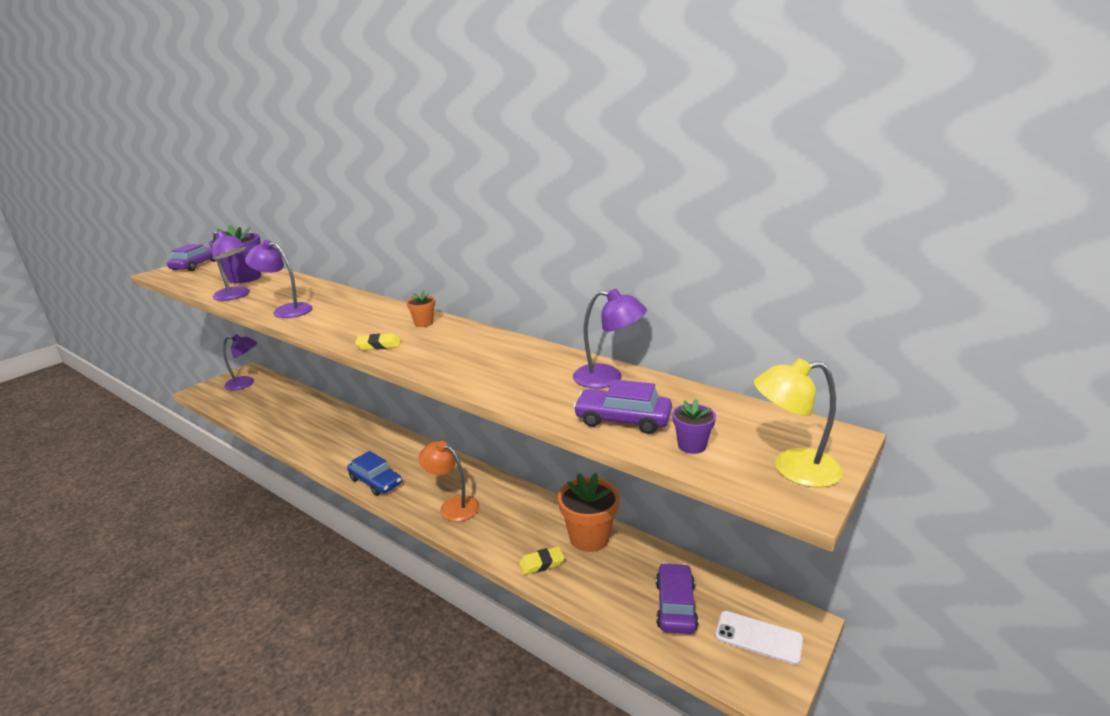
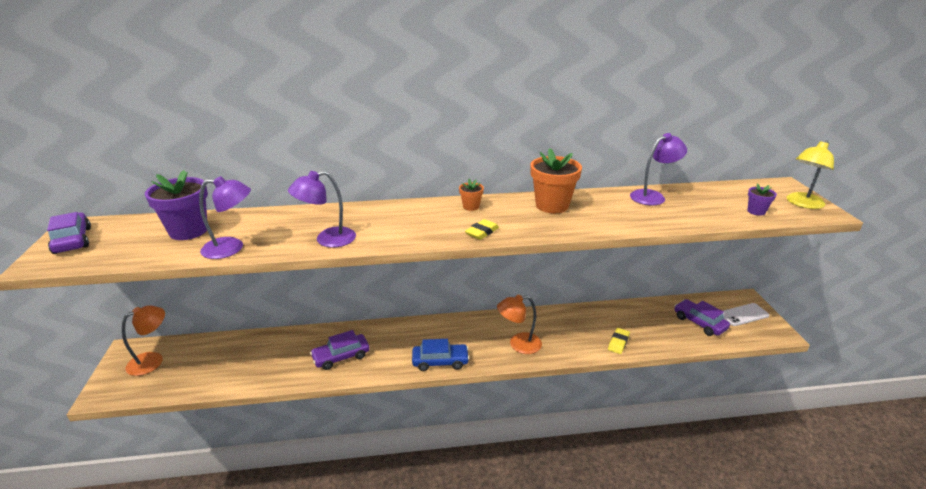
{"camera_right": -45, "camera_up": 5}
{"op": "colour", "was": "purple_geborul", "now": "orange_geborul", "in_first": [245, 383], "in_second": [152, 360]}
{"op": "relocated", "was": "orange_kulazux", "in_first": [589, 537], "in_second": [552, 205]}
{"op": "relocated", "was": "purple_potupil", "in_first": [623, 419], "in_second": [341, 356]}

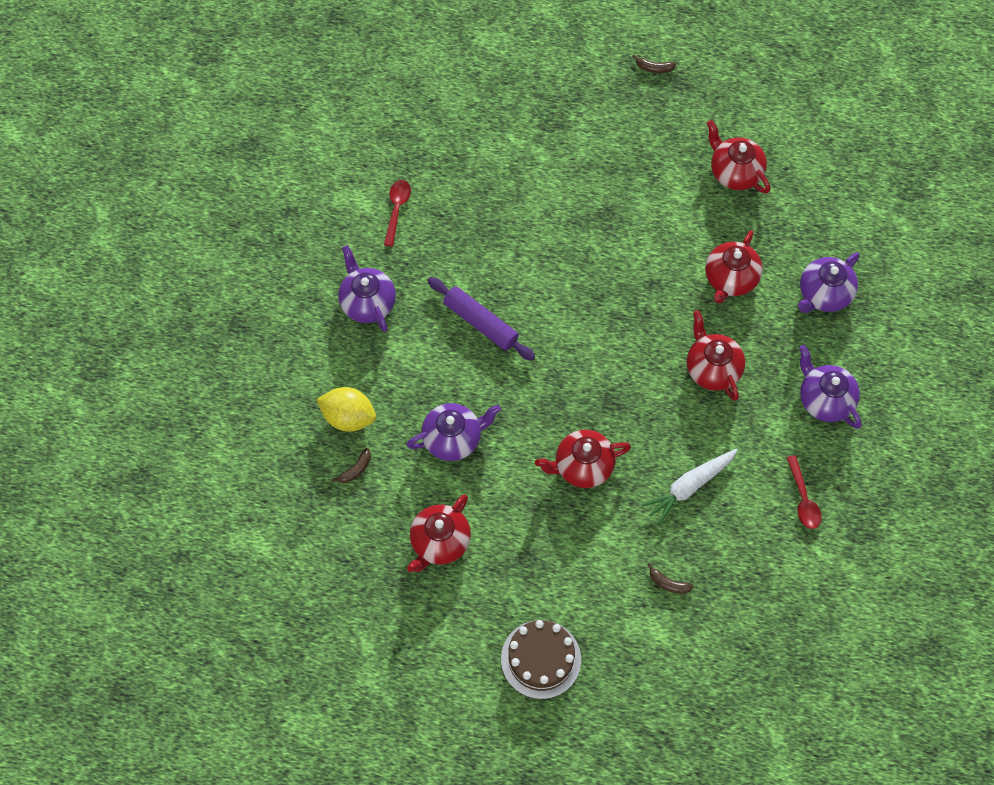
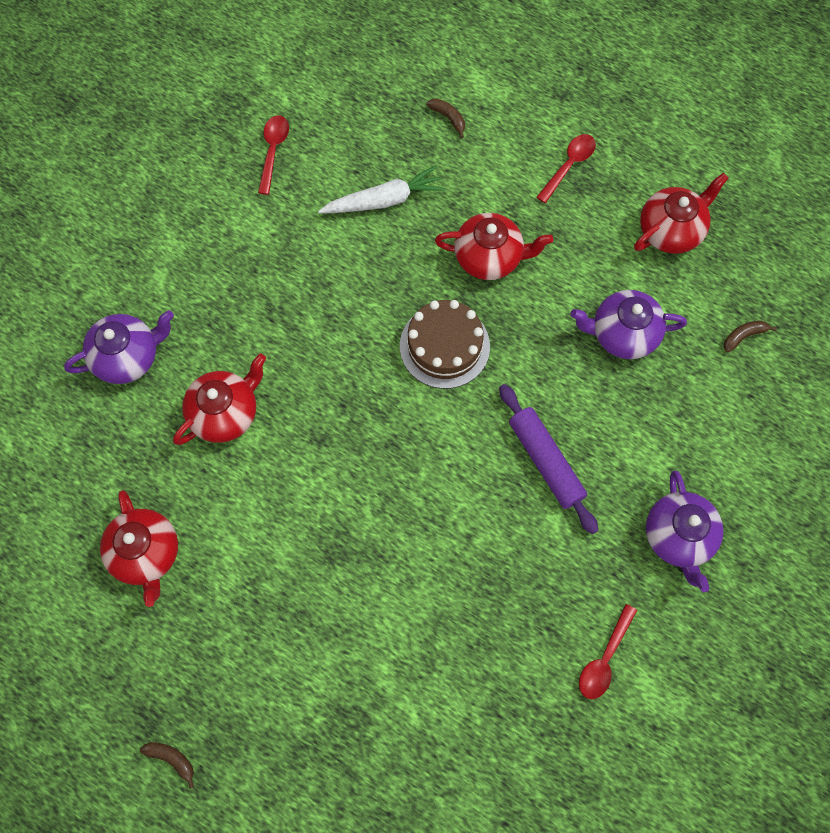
{"camera_right": -160, "camera_up": 5}
{"op": "missing", "was": "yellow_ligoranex", "in_first": [348, 417]}
{"op": "relocated", "was": "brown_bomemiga", "in_first": [541, 659], "in_second": [444, 346]}
{"op": "missing", "was": "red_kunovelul", "in_first": [712, 369]}
{"op": "missing", "was": "purple_kunovelul", "in_first": [825, 400]}
{"op": "appeared", "now": "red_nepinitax", "in_second": [569, 165]}

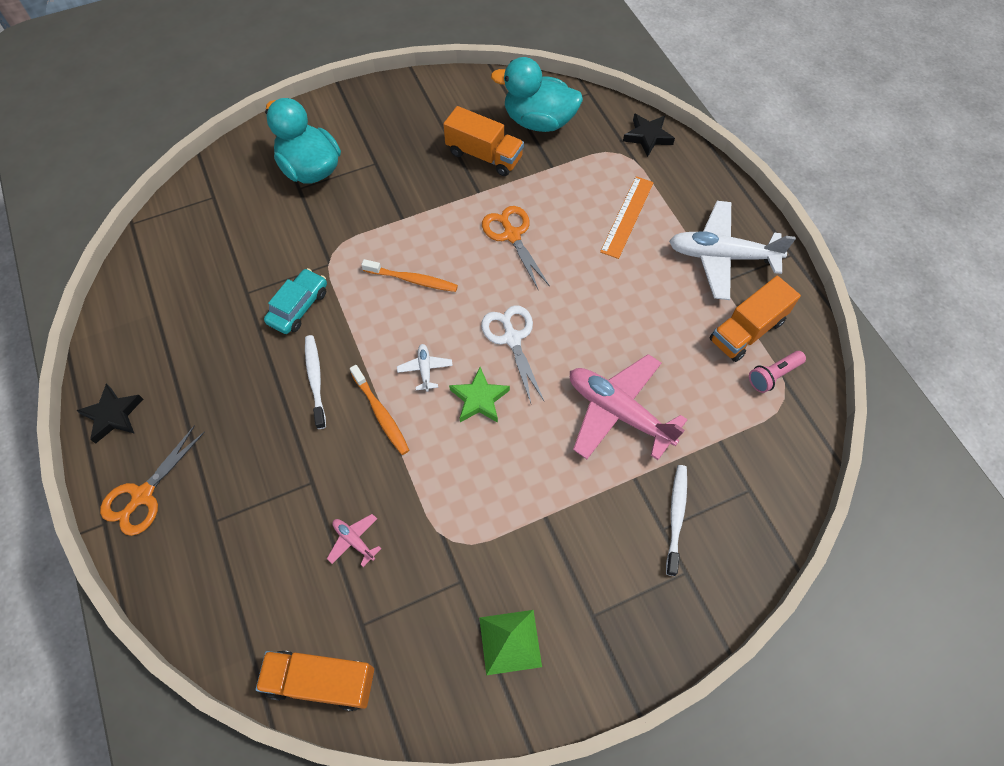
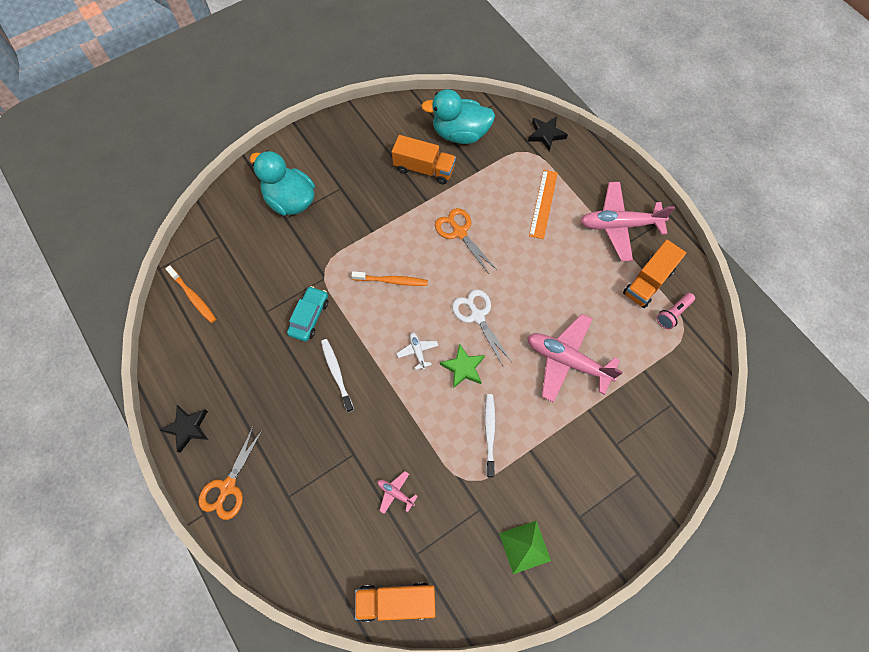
{"camera_right": -10, "camera_up": 5}
{"op": "relocated", "was": "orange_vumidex", "in_first": [381, 414], "in_second": [193, 297]}
{"op": "relocated", "was": "white_vumidex", "in_first": [676, 516], "in_second": [489, 433]}
{"op": "colour", "was": "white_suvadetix", "now": "pink_suvadetix", "in_first": [721, 256], "in_second": [619, 225]}

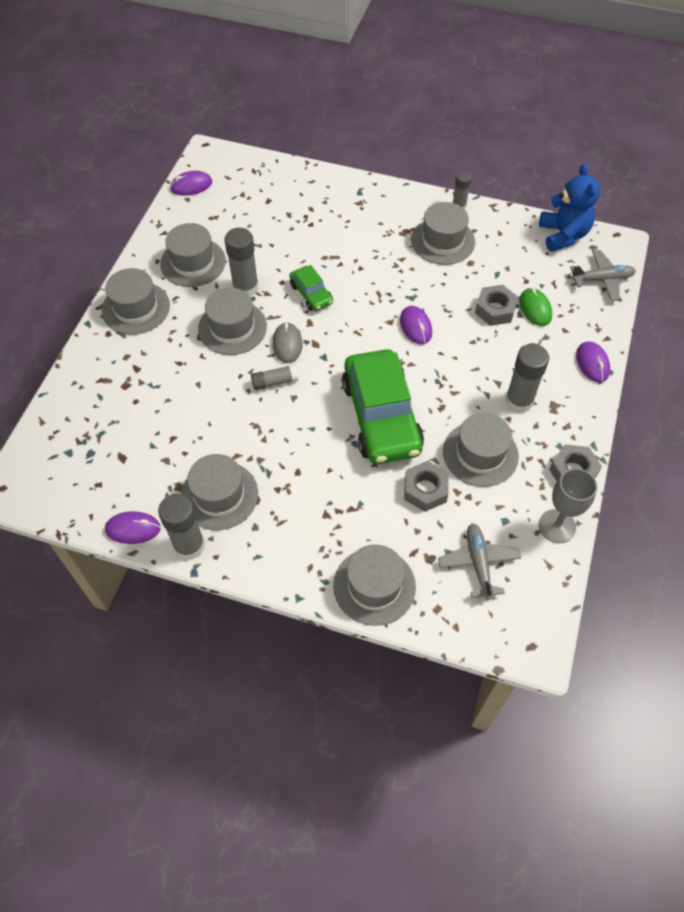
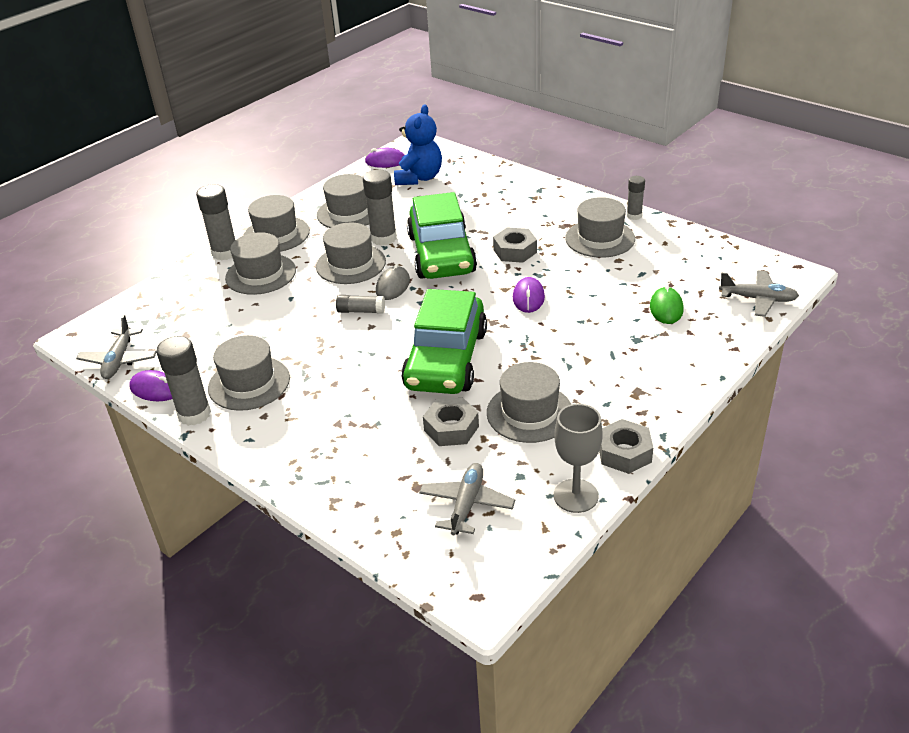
{"camera_right": 25, "camera_up": -20}
{"op": "size", "was": "green_potupil", "in_first": [311, 294], "in_second": [441, 254], "ratio": 2.12}
{"op": "relocated", "was": "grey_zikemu", "in_first": [374, 586], "in_second": [260, 274]}
{"op": "relocated", "was": "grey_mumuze", "in_first": [495, 310], "in_second": [515, 251]}
{"op": "relocated", "was": "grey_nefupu", "in_first": [519, 401], "in_second": [225, 253]}
{"op": "relocated", "was": "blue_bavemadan", "in_first": [563, 235], "in_second": [419, 178]}
{"op": "missing", "was": "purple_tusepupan", "in_first": [592, 363]}
{"op": "appeared", "now": "grey_suvadetix", "in_second": [119, 360]}

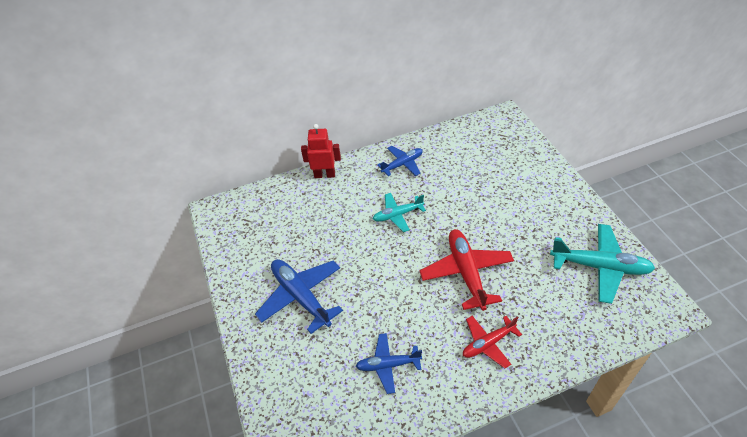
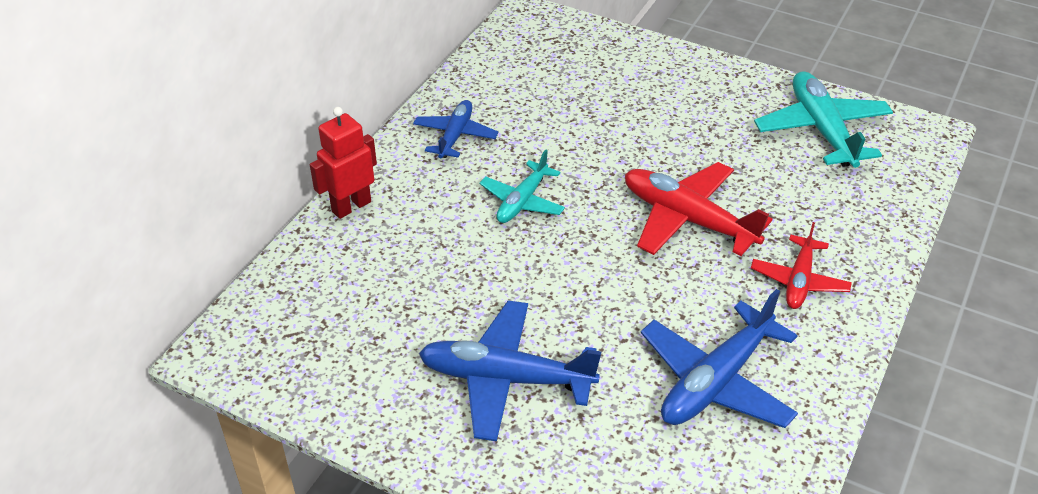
{"camera_right": -45, "camera_up": -5}
{"op": "size", "was": "blue_suvadetix", "in_first": [388, 365], "in_second": [716, 381], "ratio": 1.64}
{"op": "spun", "was": "turquoise_suvadetix", "in_first": [600, 267], "in_second": [822, 130], "clockwise": -75}

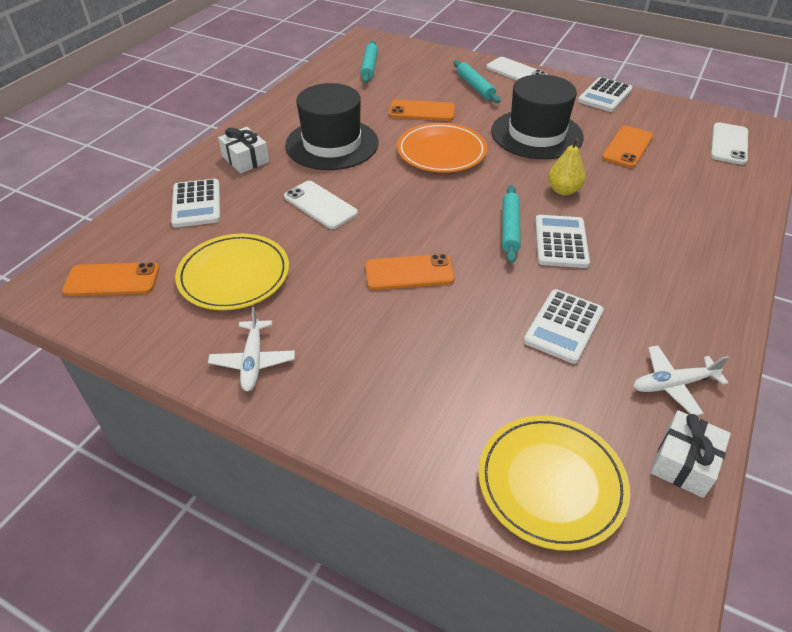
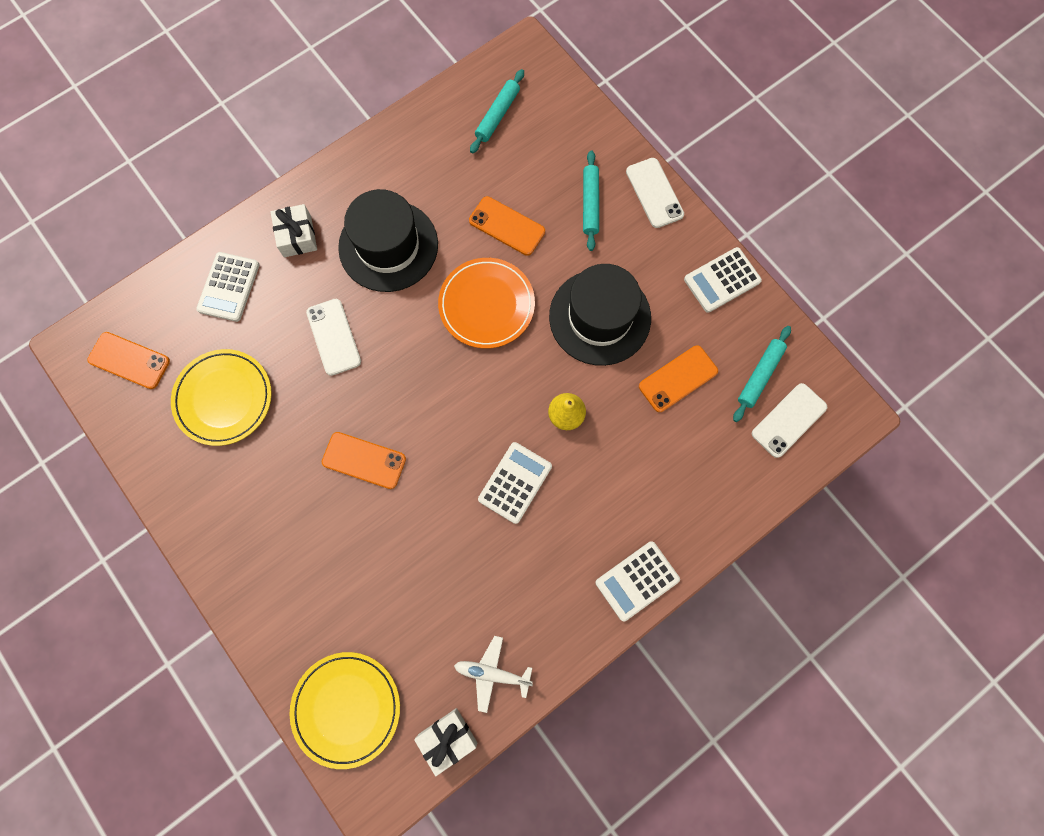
{"camera_right": 25, "camera_up": 30}
{"op": "missing", "was": "white_suvadetix", "in_first": [253, 361]}
{"op": "relocated", "was": "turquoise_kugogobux", "in_first": [510, 228], "in_second": [759, 375]}
{"op": "relocated", "was": "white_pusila", "in_first": [563, 326], "in_second": [637, 580]}

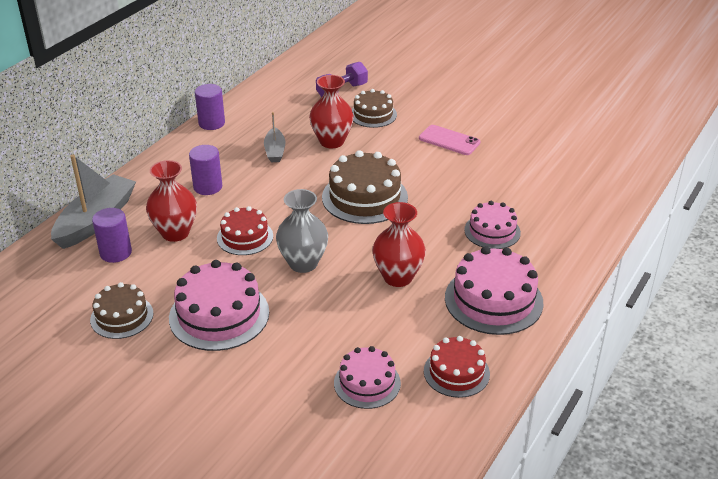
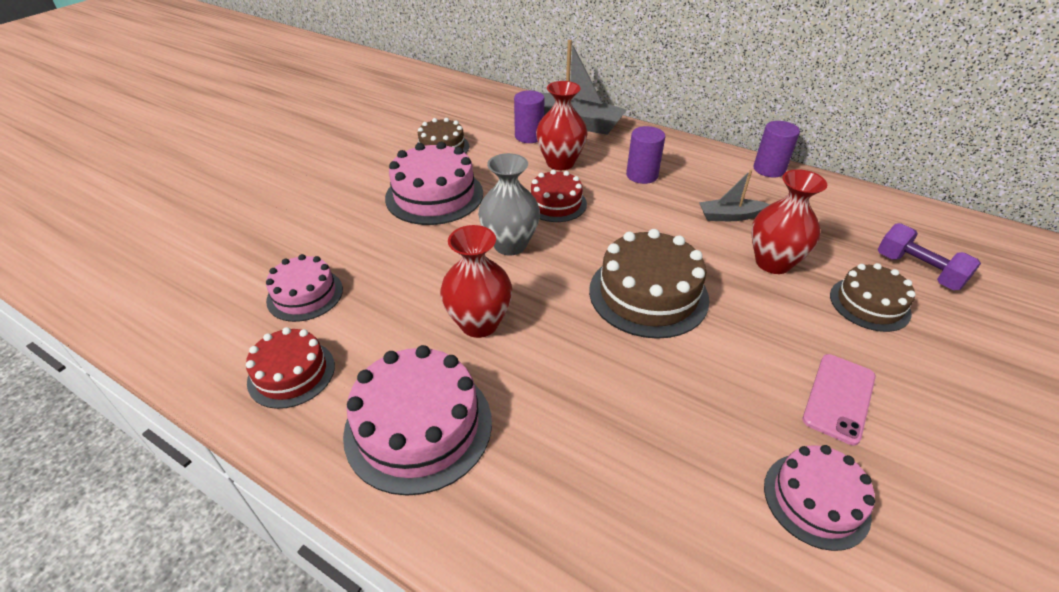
{"camera_right": 90, "camera_up": 5}
{"op": "relocated", "was": "pink_bomemiga", "in_first": [492, 231], "in_second": [816, 500]}

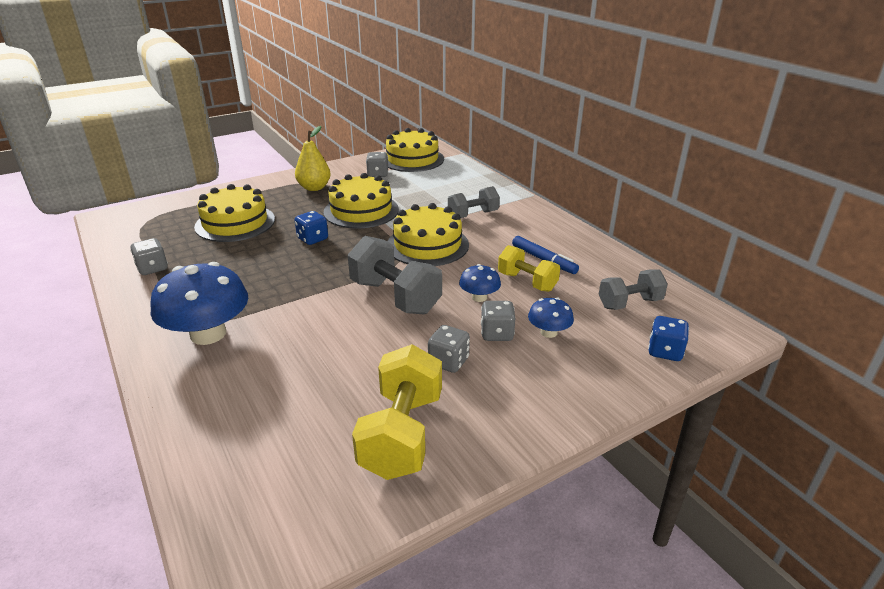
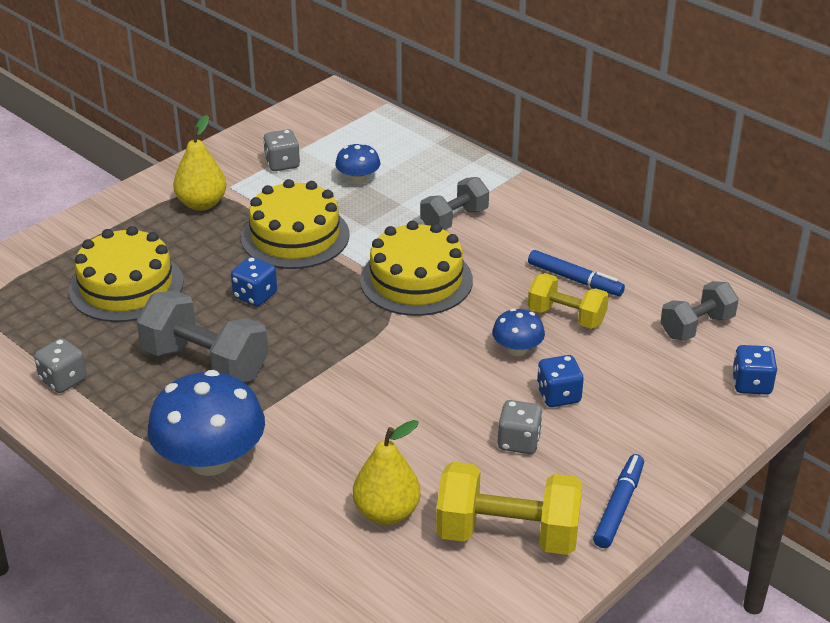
{"camera_right": -15, "camera_up": 5}
{"op": "relocated", "was": "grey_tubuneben", "in_first": [395, 297], "in_second": [205, 363]}
{"op": "spun", "was": "yellow_tubuneben", "in_first": [402, 434], "in_second": [507, 534], "clockwise": -75}
{"op": "missing", "was": "yellow_bomemiga", "in_first": [412, 159]}
{"op": "colour", "was": "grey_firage", "now": "blue_firage", "in_first": [497, 334], "in_second": [558, 395]}
{"op": "relocated", "was": "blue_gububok", "in_first": [549, 332], "in_second": [358, 179]}
{"op": "appeared", "now": "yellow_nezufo", "in_second": [387, 512]}
{"op": "appeared", "now": "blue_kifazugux", "in_second": [619, 506]}

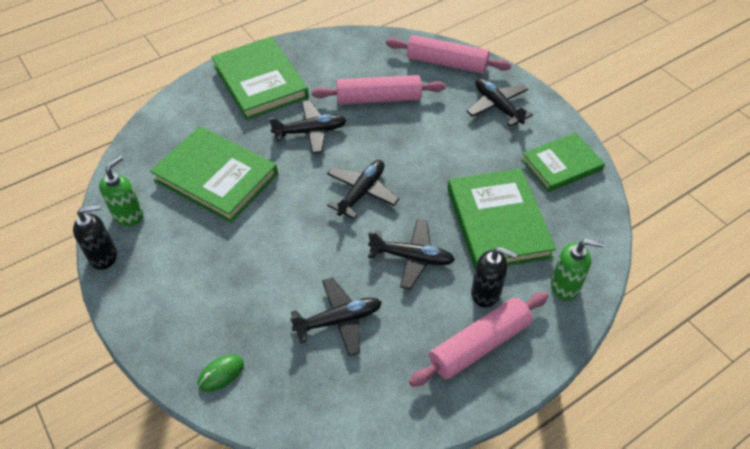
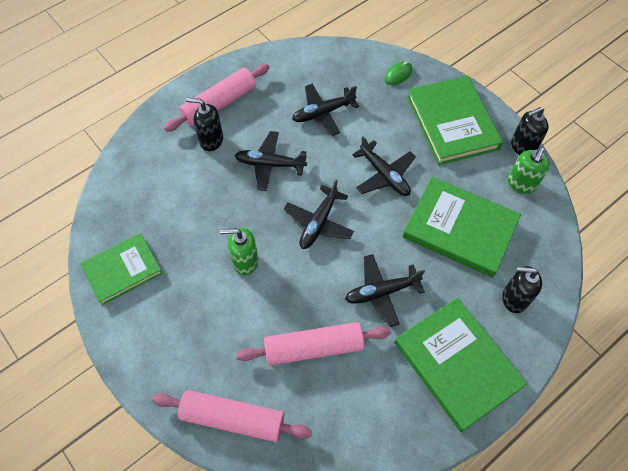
{"camera_right": 175, "camera_up": 10}
{"op": "relocated", "was": "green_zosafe", "in_first": [498, 222], "in_second": [452, 123]}
{"op": "relocated", "was": "black_suvadetix", "in_first": [497, 106], "in_second": [384, 175]}
{"op": "relocated", "was": "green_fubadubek", "in_first": [565, 286], "in_second": [245, 261]}
{"op": "appeared", "now": "black_fubadubek", "in_second": [514, 298]}

